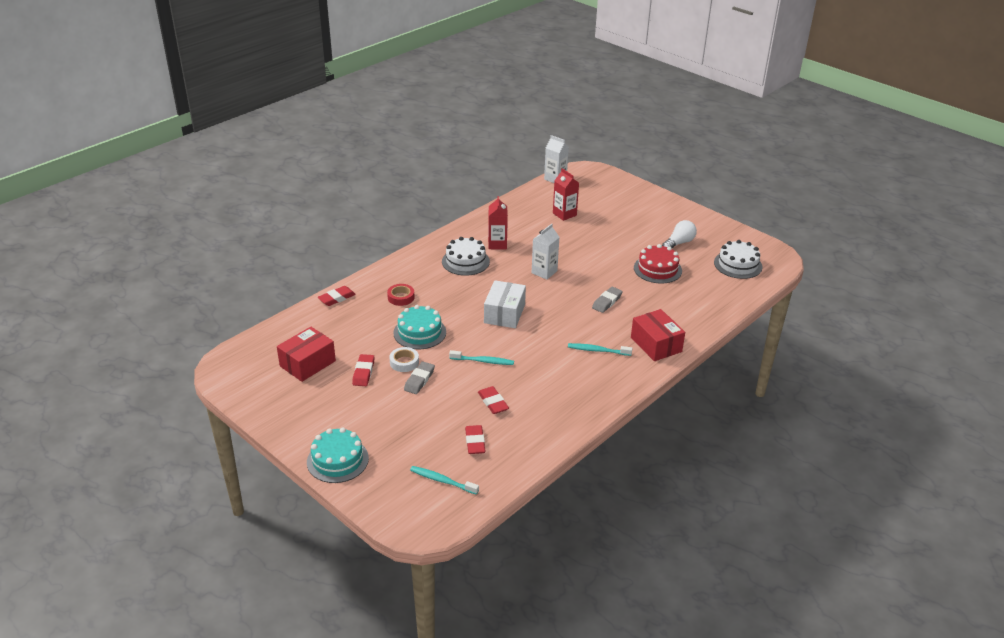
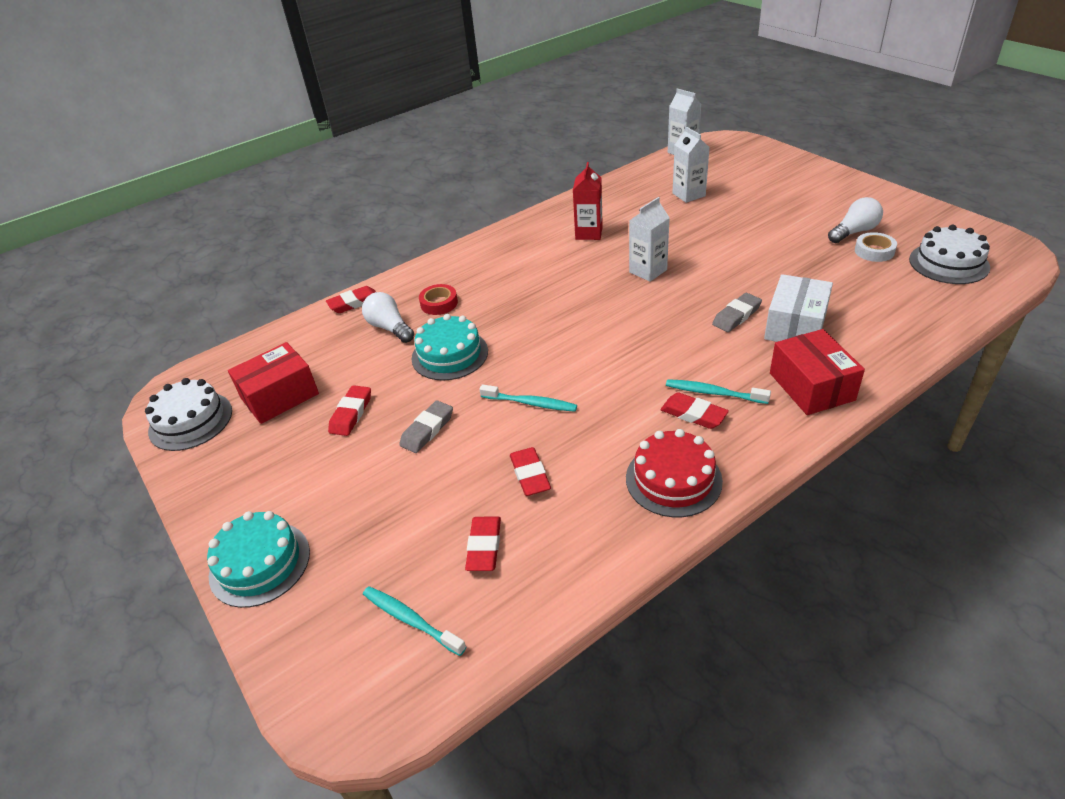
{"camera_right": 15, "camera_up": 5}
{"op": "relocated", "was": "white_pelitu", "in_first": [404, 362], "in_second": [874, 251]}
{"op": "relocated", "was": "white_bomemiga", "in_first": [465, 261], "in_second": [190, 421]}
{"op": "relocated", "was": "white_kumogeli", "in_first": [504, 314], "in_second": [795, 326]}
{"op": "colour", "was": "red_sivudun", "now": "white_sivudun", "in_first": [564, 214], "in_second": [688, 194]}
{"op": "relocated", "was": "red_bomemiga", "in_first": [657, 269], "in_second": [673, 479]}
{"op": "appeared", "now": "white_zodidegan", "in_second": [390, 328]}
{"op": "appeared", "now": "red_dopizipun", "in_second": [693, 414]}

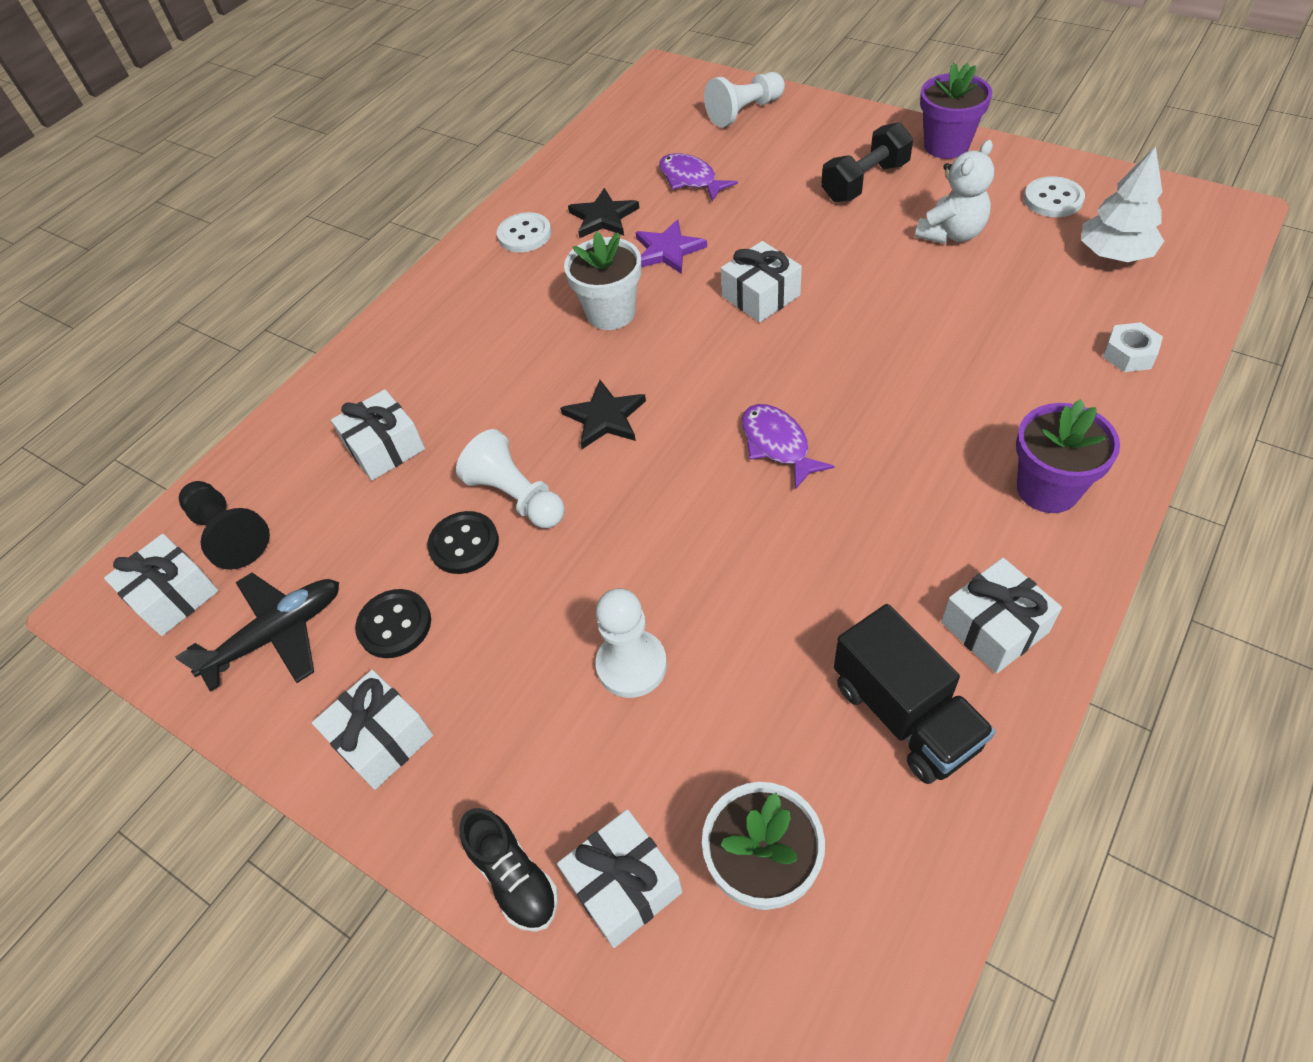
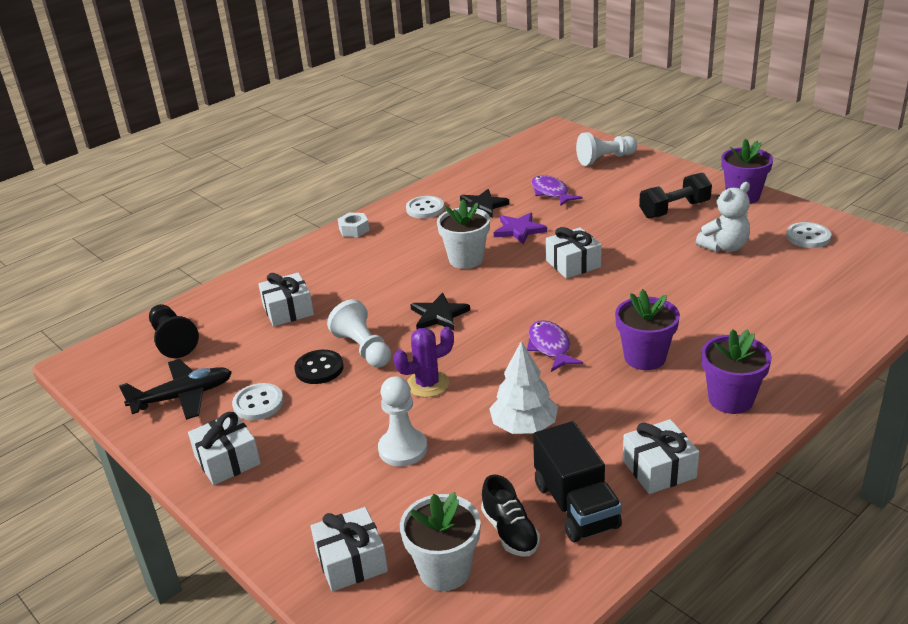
{"camera_right": 10, "camera_up": -20}
{"op": "missing", "was": "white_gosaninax", "in_first": [173, 596]}
{"op": "colour", "was": "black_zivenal", "now": "white_zivenal", "in_first": [394, 625], "in_second": [258, 403]}
{"op": "relocated", "was": "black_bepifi", "in_first": [514, 877], "in_second": [510, 532]}
{"op": "relocated", "was": "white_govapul", "in_first": [1114, 254], "in_second": [524, 426]}
{"op": "relocated", "was": "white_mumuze", "in_first": [1129, 354], "in_second": [354, 229]}
{"op": "appeared", "now": "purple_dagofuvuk", "in_second": [427, 384]}
{"op": "appeared", "now": "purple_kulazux", "in_second": [645, 357]}

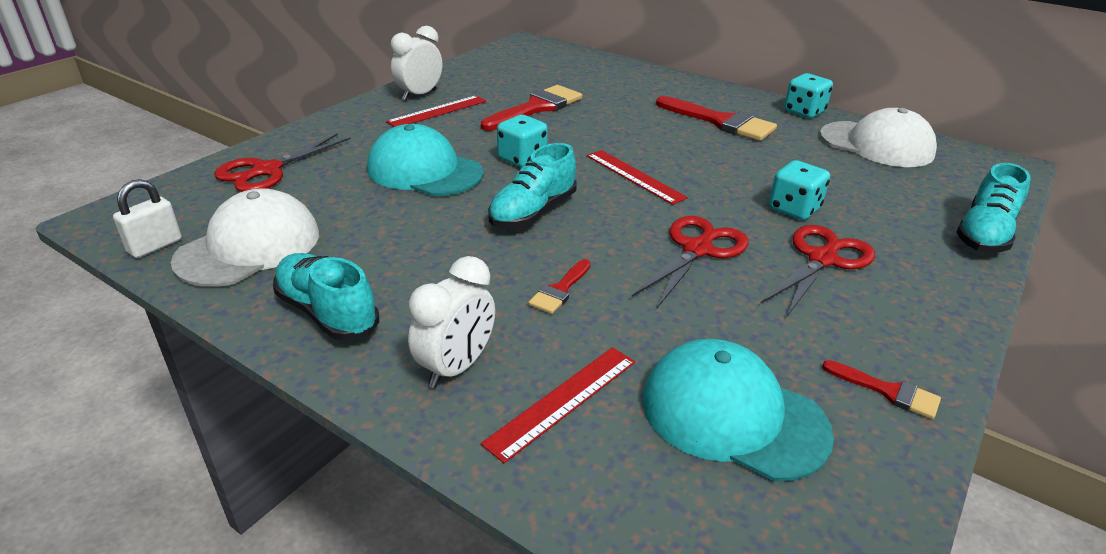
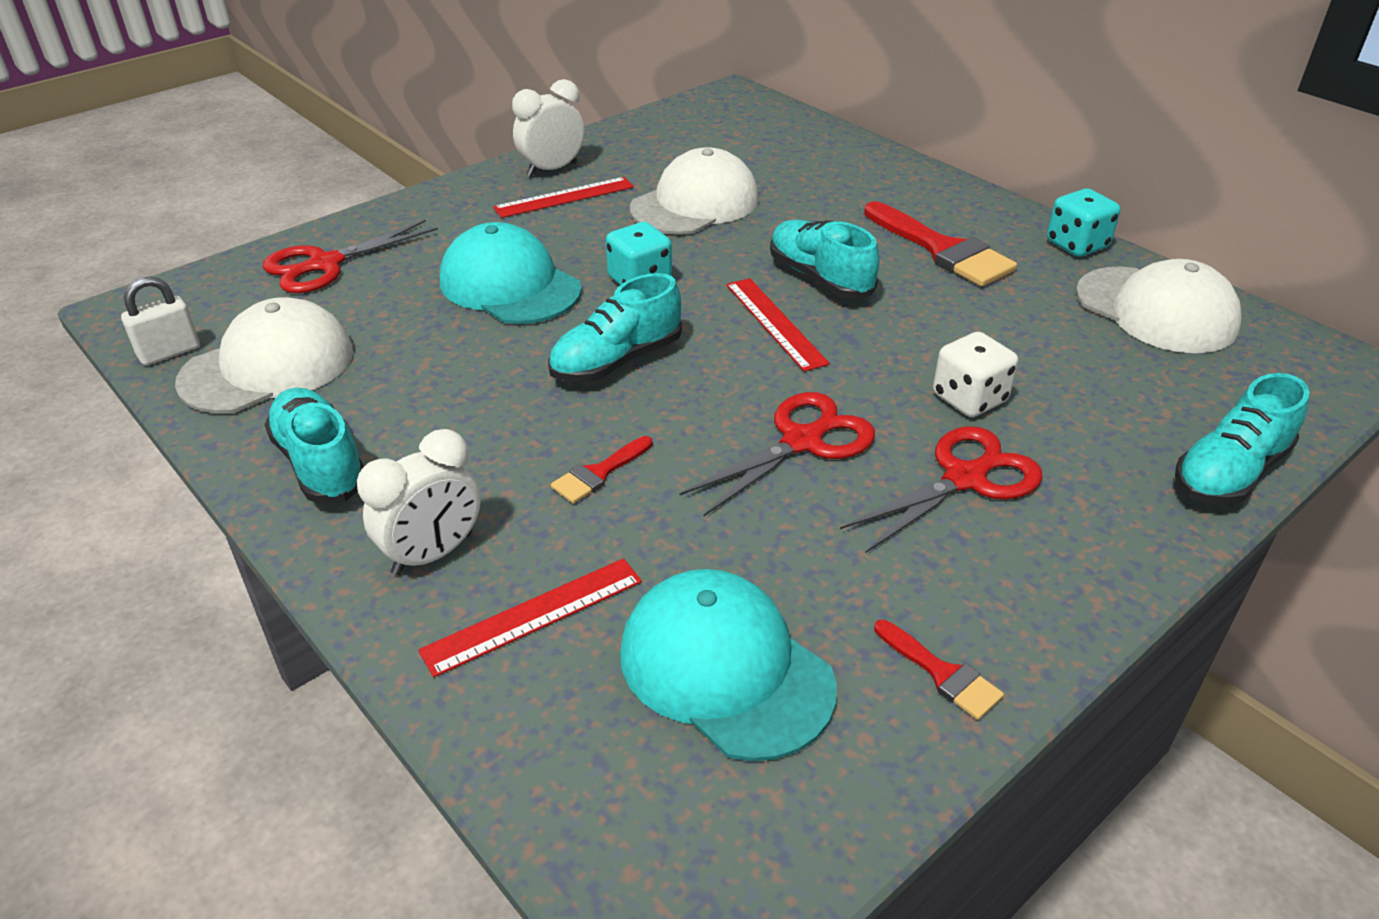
{"camera_right": 15, "camera_up": 5}
{"op": "exchanged", "was": "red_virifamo", "now": "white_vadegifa", "in_first": [536, 108], "in_second": [695, 204]}
{"op": "colour", "was": "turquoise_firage", "now": "white_firage", "in_first": [794, 209], "in_second": [969, 399]}
{"op": "appeared", "now": "turquoise_bepifi", "in_second": [820, 278]}

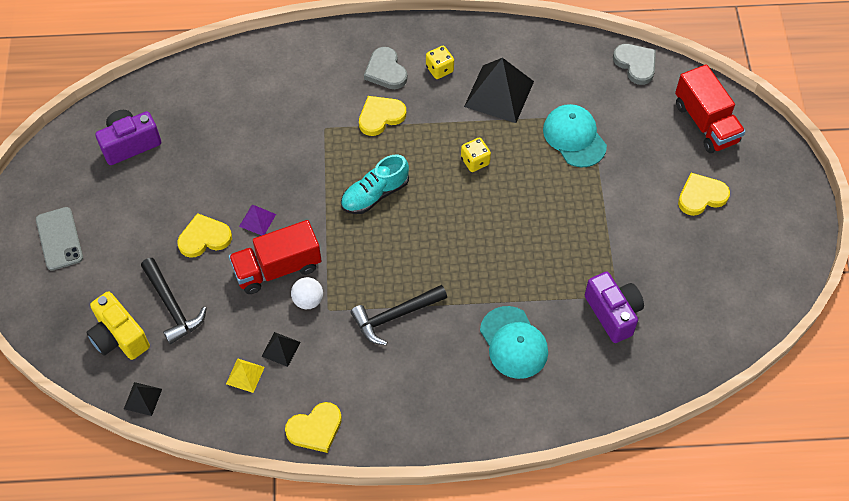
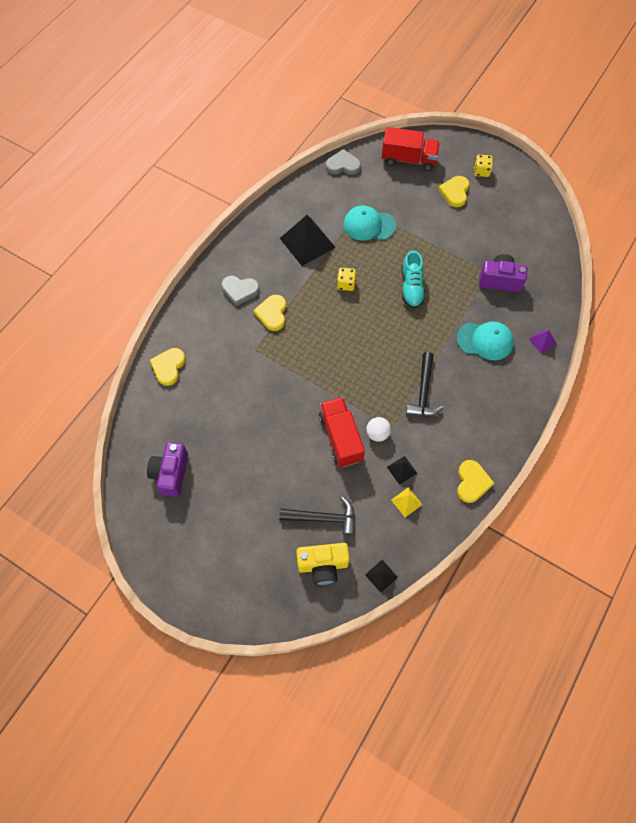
{"camera_right": -55, "camera_up": 5}
{"op": "missing", "was": "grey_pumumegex", "in_first": [59, 239]}
{"op": "relocated", "was": "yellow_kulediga", "in_first": [204, 238], "in_second": [168, 367]}
{"op": "spun", "was": "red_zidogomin", "in_first": [277, 268], "in_second": [341, 438], "clockwise": 150}
{"op": "relocated", "was": "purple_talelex", "in_first": [257, 220], "in_second": [542, 341]}
{"op": "relocated", "was": "turquoise_bepifi", "in_first": [375, 194], "in_second": [411, 287]}
{"op": "relocated", "was": "yellow_firage", "in_first": [439, 69], "in_second": [481, 171]}

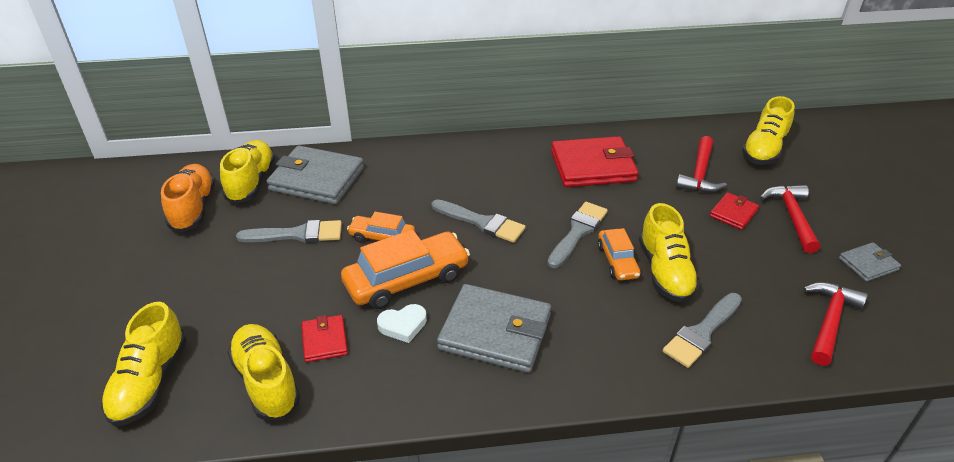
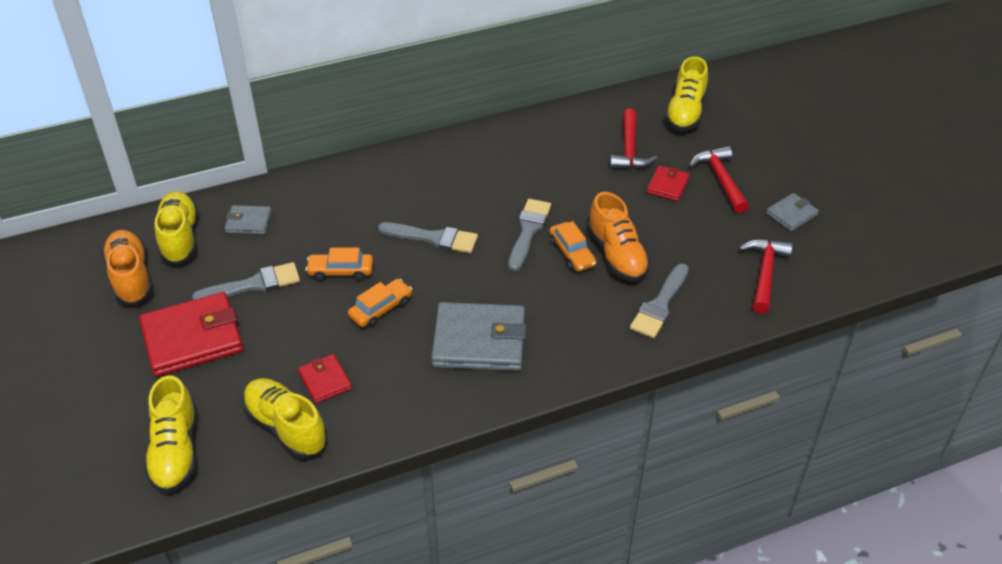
{"camera_right": -15, "camera_up": 5}
{"op": "size", "was": "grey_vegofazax", "in_first": [317, 179], "in_second": [248, 222], "ratio": 0.51}
{"op": "size", "was": "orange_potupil", "in_first": [407, 280], "in_second": [381, 309], "ratio": 0.56}
{"op": "missing", "was": "white_kulediga", "in_first": [403, 325]}
{"op": "relocated", "was": "red_vegofazax", "in_first": [593, 166], "in_second": [192, 338]}
{"op": "colour", "was": "yellow_bepifi", "now": "orange_bepifi", "in_first": [665, 272], "in_second": [617, 255]}

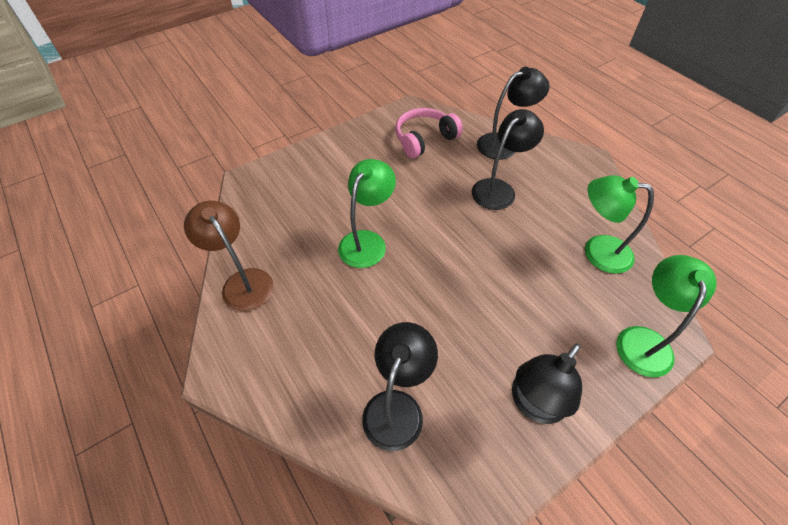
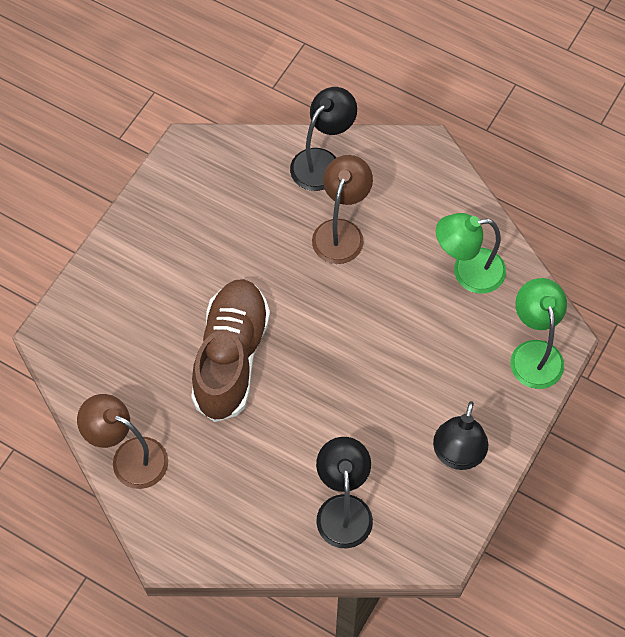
{"camera_right": -25, "camera_up": 10}
{"op": "exchanged", "was": "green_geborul", "now": "brown_bepifi", "in_first": [367, 241], "in_second": [231, 357]}
{"op": "missing", "was": "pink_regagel", "in_first": [424, 139]}
{"op": "colour", "was": "black_geborul", "now": "brown_geborul", "in_first": [499, 189], "in_second": [341, 232]}

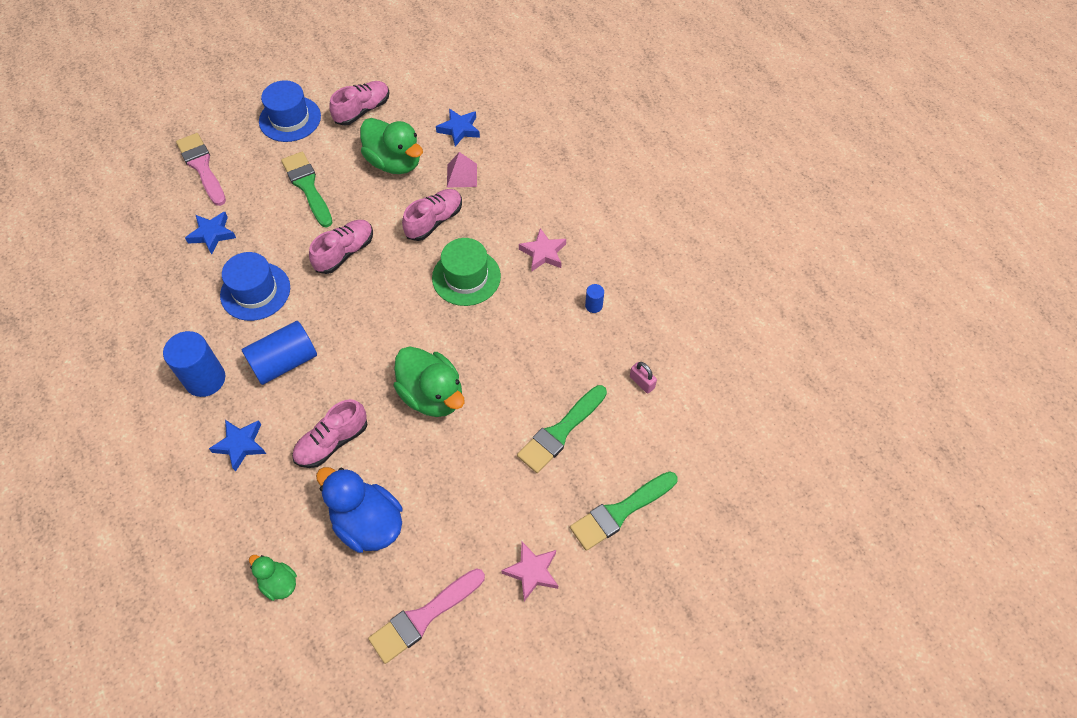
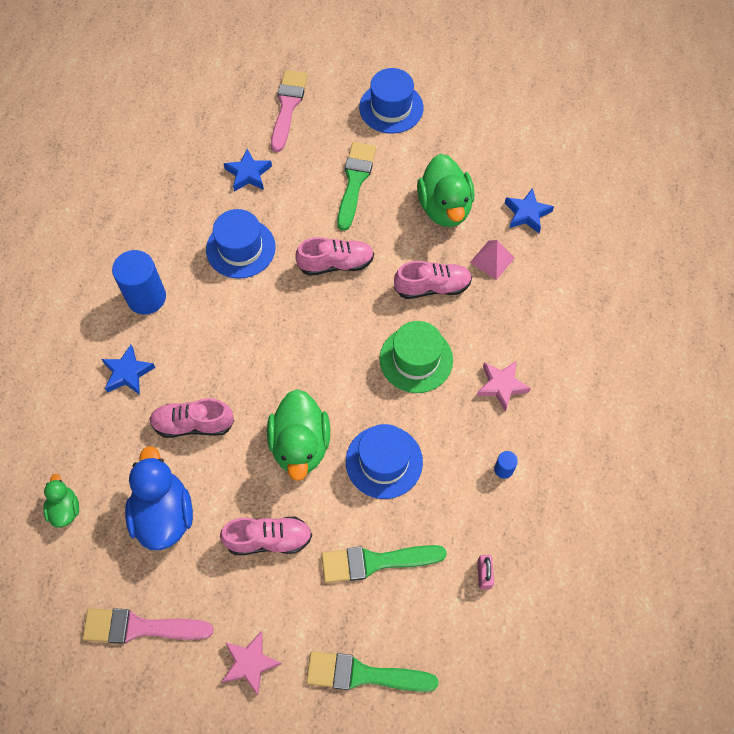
{"camera_right": 40, "camera_up": 5}
{"op": "missing", "was": "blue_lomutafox", "in_first": [284, 362]}
{"op": "relocated", "was": "pink_bepifi", "in_first": [362, 110], "in_second": [269, 539]}
{"op": "appeared", "now": "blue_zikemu", "in_second": [384, 461]}

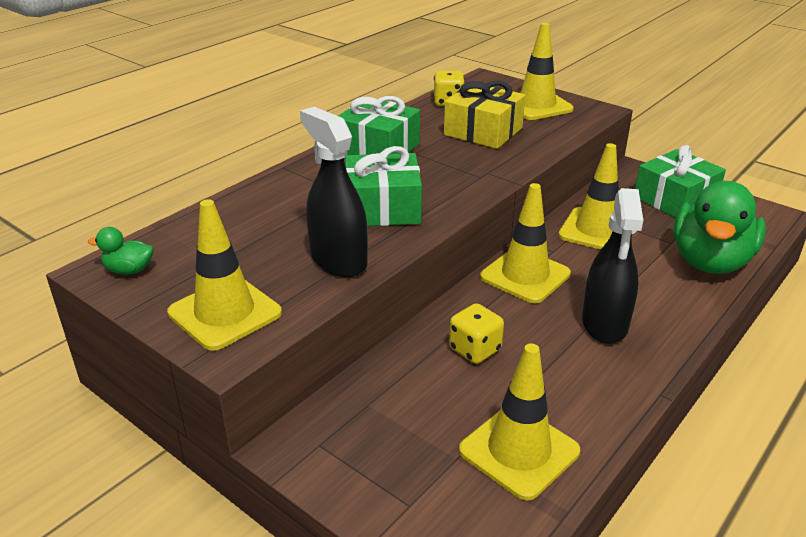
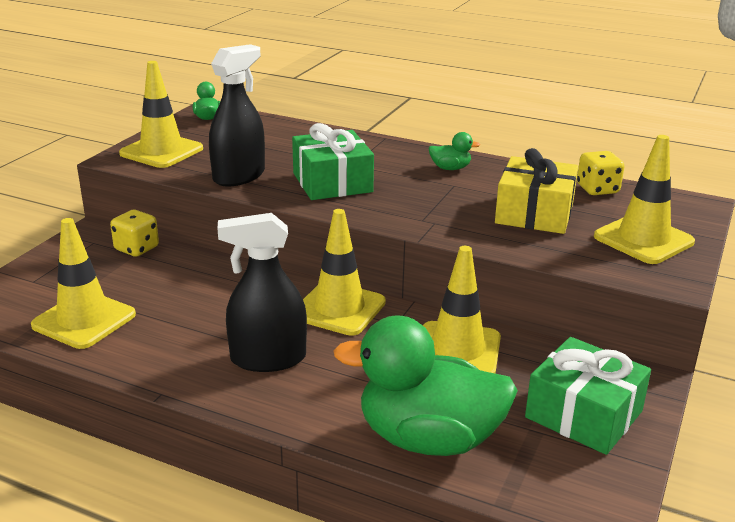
{"camera_right": 75, "camera_up": -5}
{"op": "exchanged", "was": "green_gosaninax", "now": "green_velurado", "in_first": [378, 148], "in_second": [450, 168]}
{"op": "relocated", "was": "yellow_firage", "in_first": [475, 349], "in_second": [137, 248]}

